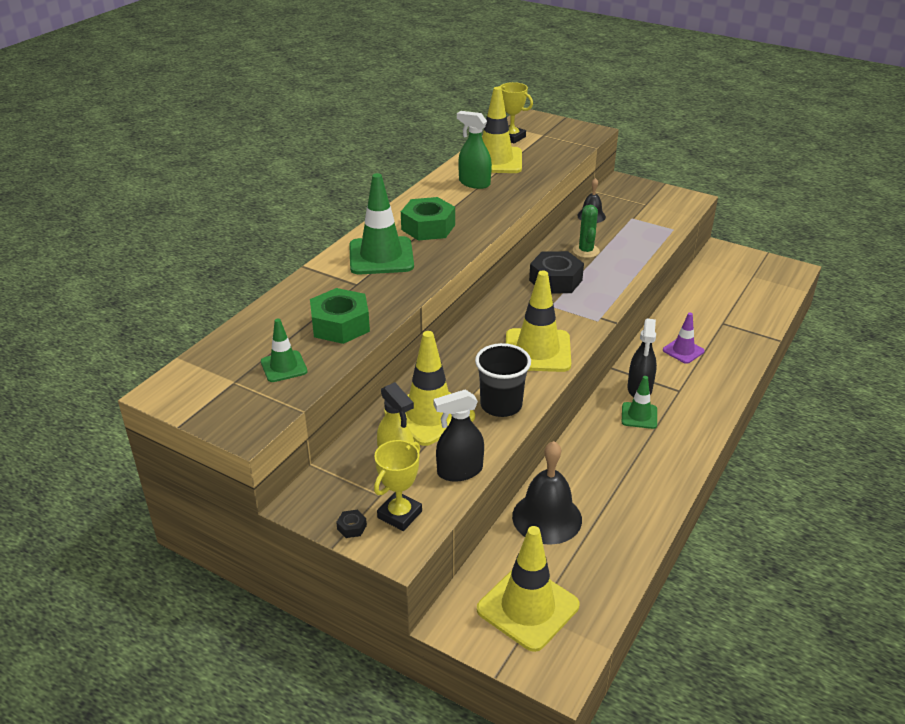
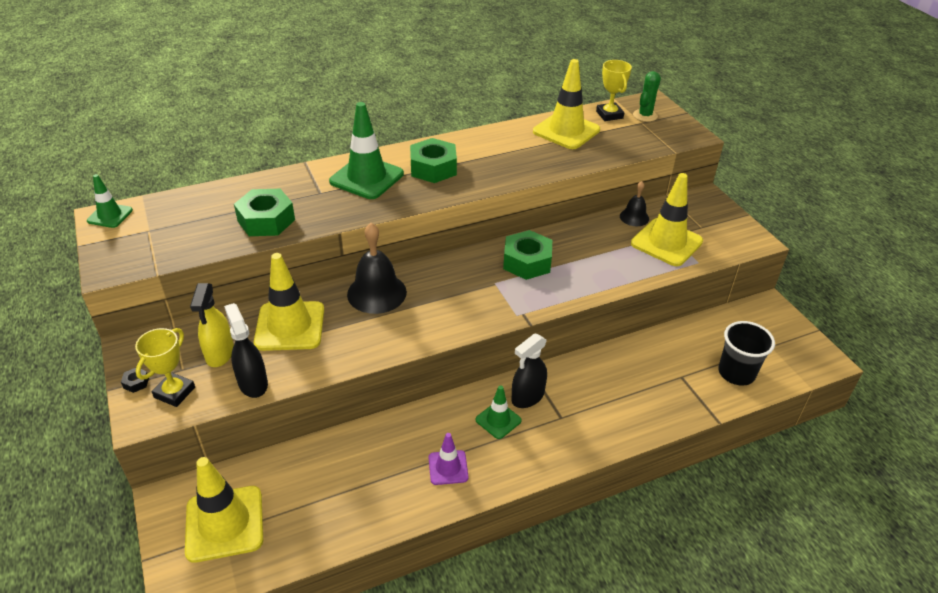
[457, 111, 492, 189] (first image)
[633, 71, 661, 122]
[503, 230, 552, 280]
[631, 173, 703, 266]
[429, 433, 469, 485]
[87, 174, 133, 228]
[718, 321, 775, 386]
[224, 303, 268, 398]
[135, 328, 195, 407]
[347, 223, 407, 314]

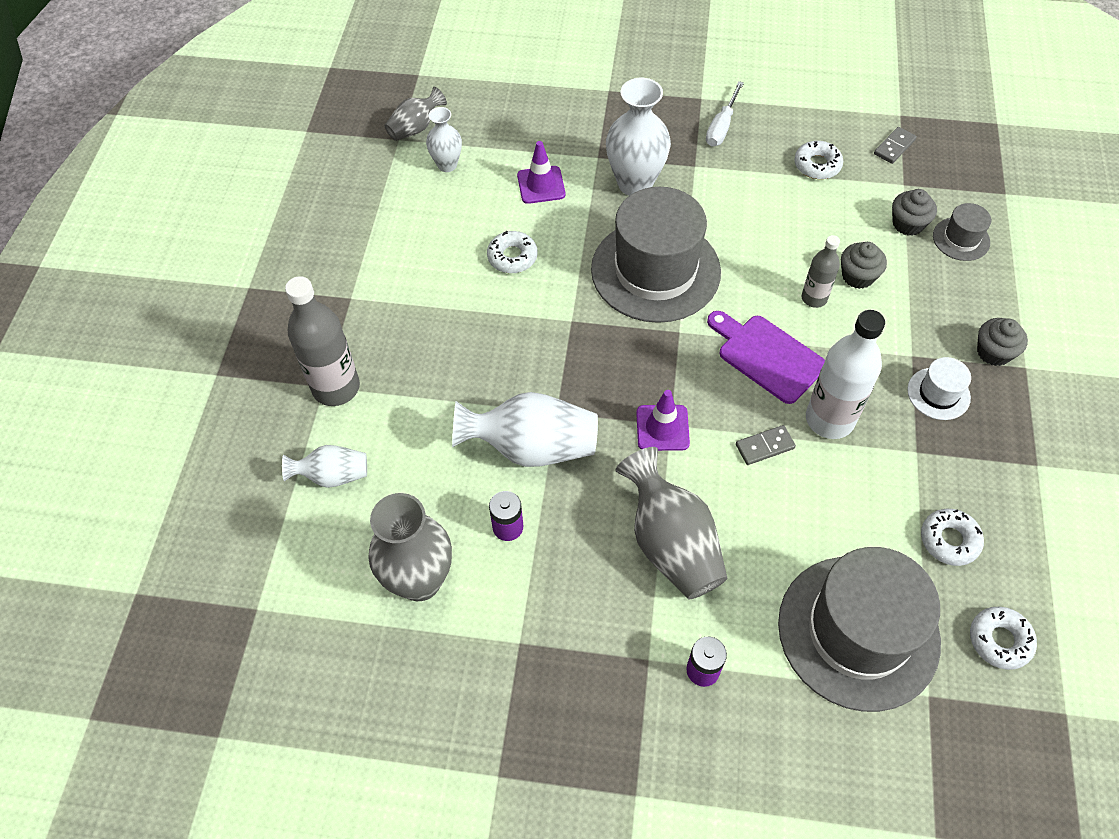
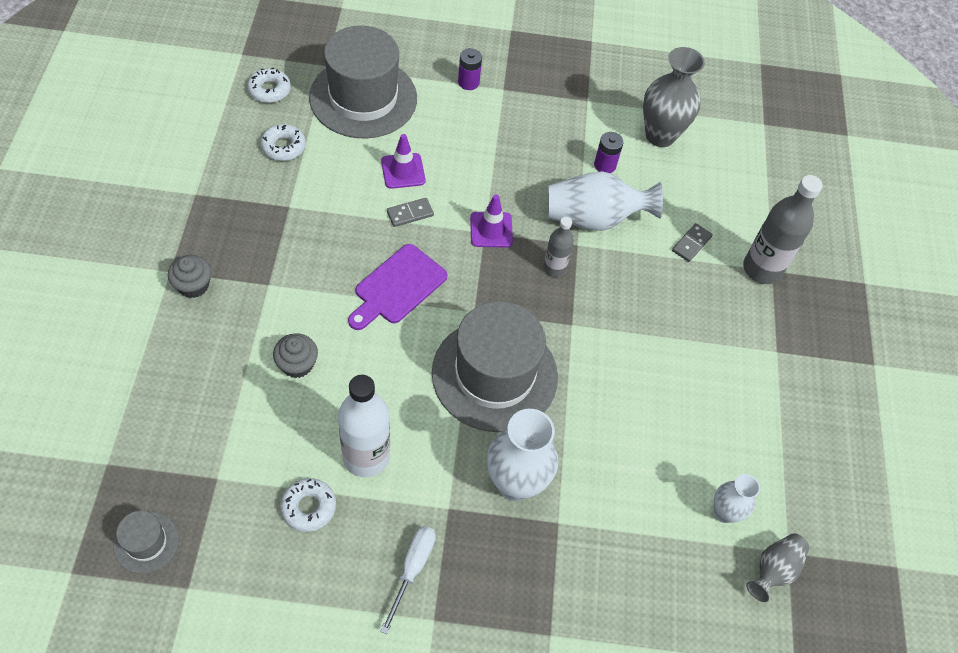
[672, 223, 713, 262]
[381, 134, 426, 189]
[892, 189, 937, 236] (first image)
[114, 511, 179, 574]
[487, 230, 538, 273] (first image)
[543, 217, 574, 277]
[338, 375, 390, 477]
[348, 244, 447, 330]
[907, 357, 971, 420] (first image)
[282, 445, 367, 488] (first image)
[615, 447, 727, 600] (first image)

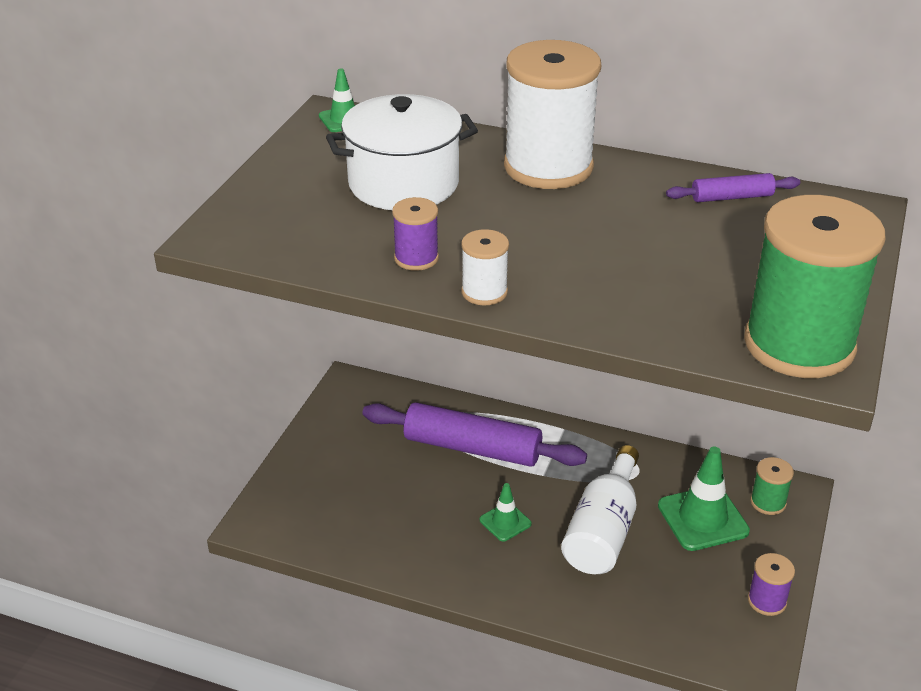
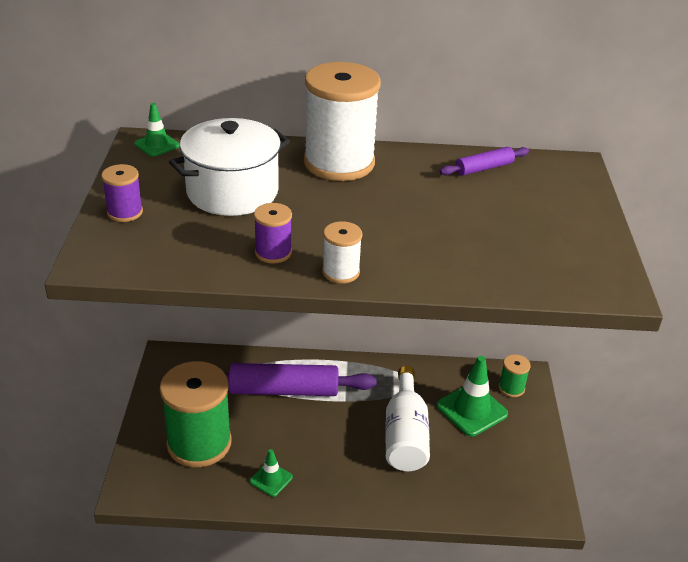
[160, 361, 232, 467]
[250, 449, 293, 497]
[101, 164, 143, 222]

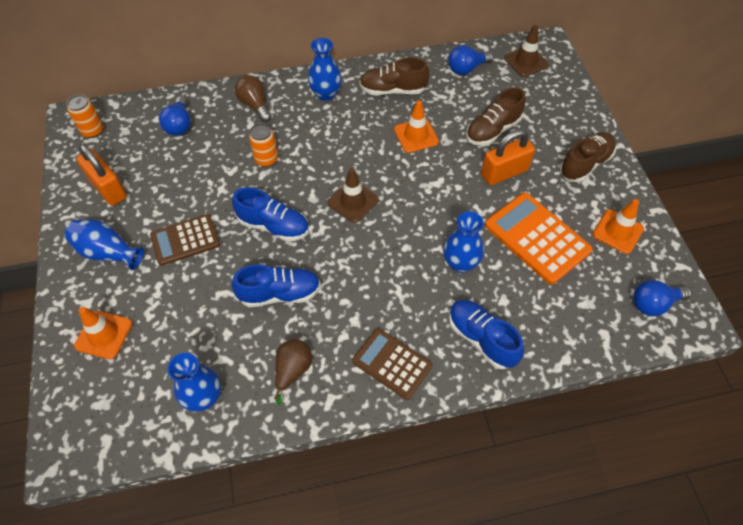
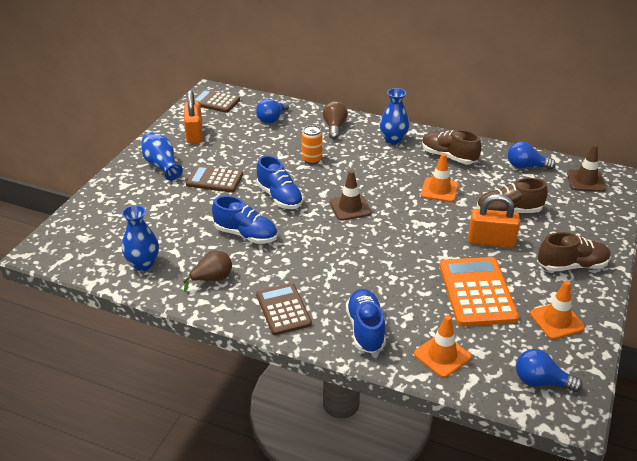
[194, 89, 240, 113]
[443, 211, 484, 273] (first image)
[414, 315, 471, 378]

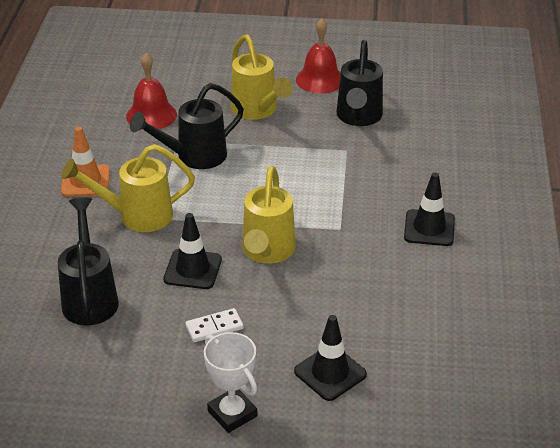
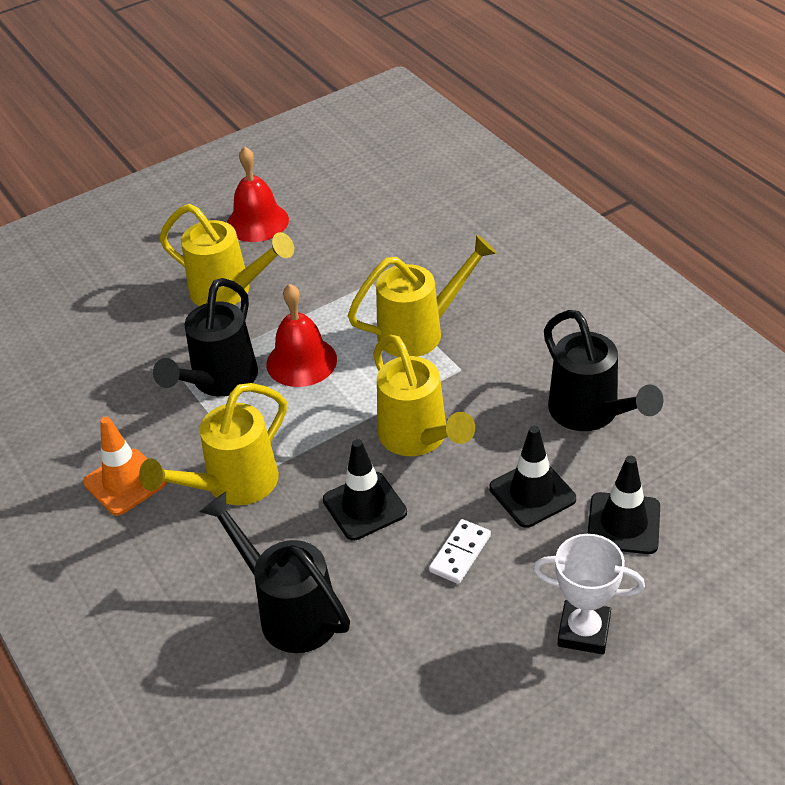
[544, 310, 663, 431]
[267, 284, 337, 387]
[489, 426, 576, 528]
[347, 235, 497, 357]

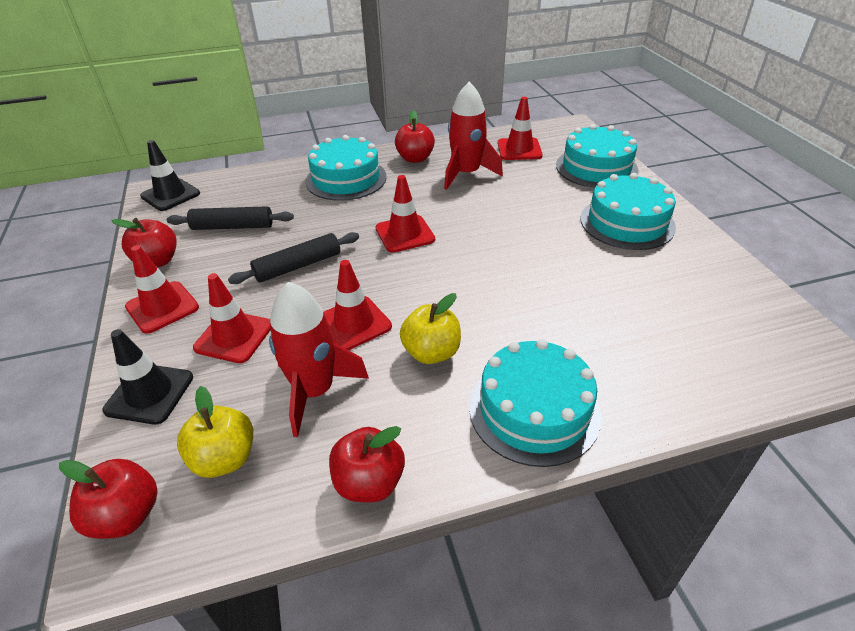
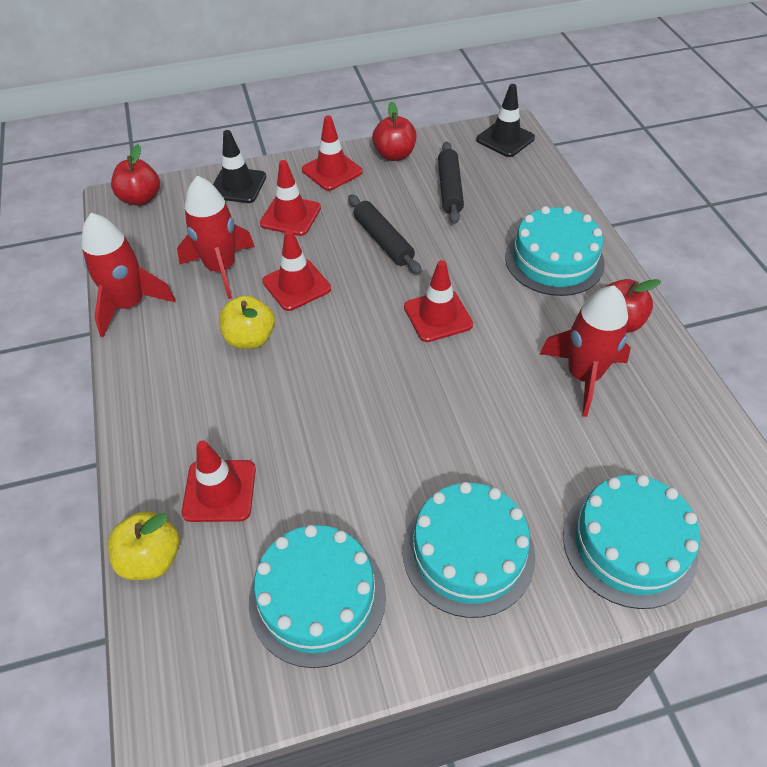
[182, 441, 256, 522]
[249, 525, 386, 668]
[108, 511, 180, 580]
[81, 213, 176, 337]

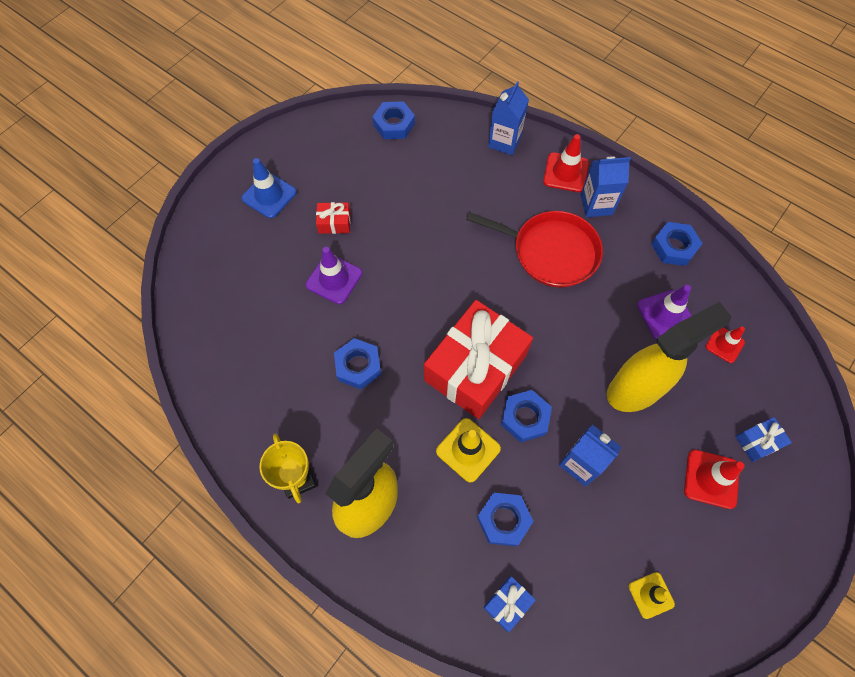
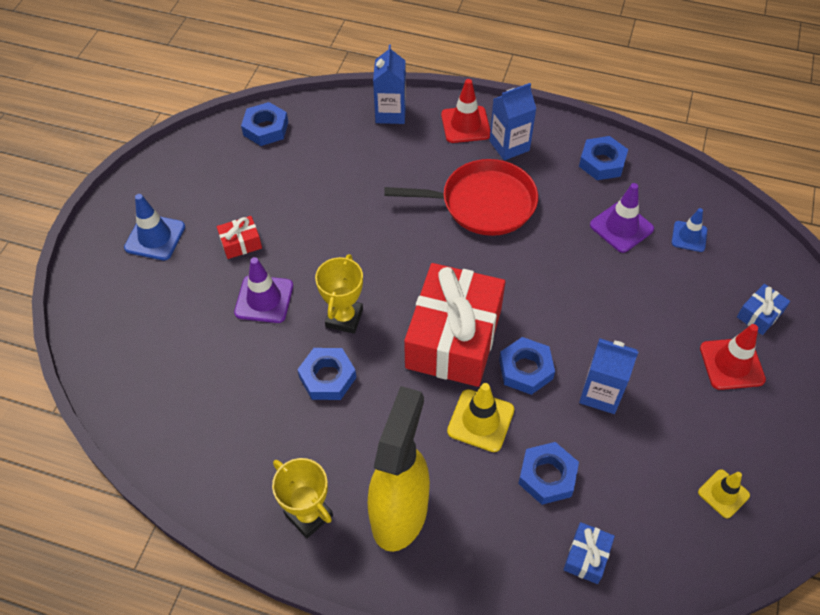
[607, 302, 732, 412] (first image)
[672, 208, 707, 252]
[315, 254, 363, 333]

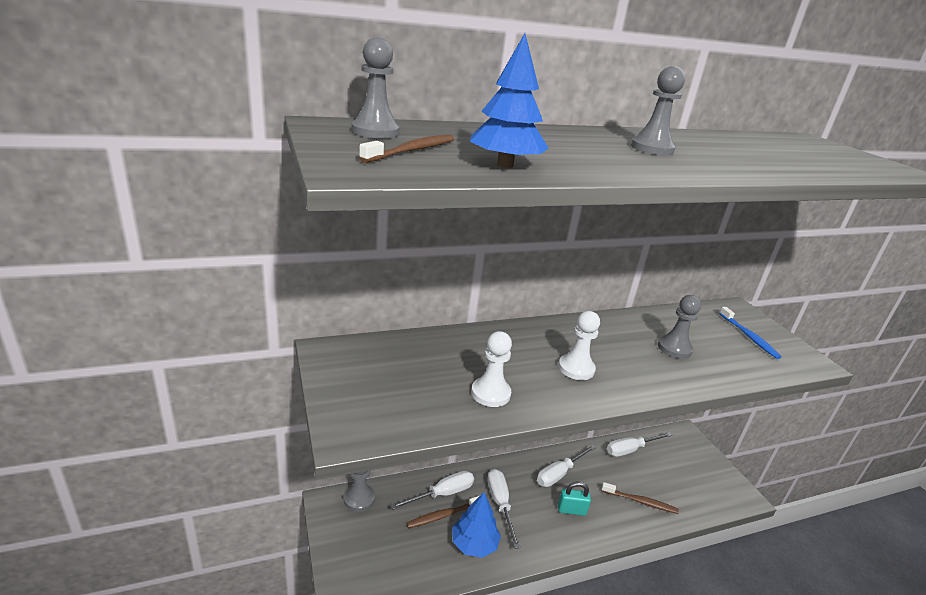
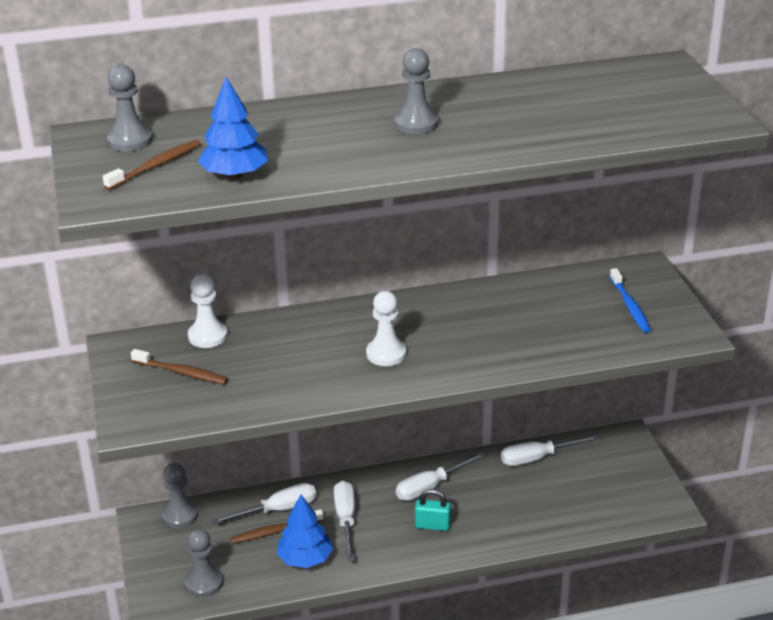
[184, 529, 223, 597]
[188, 274, 228, 348]
[131, 349, 228, 384]

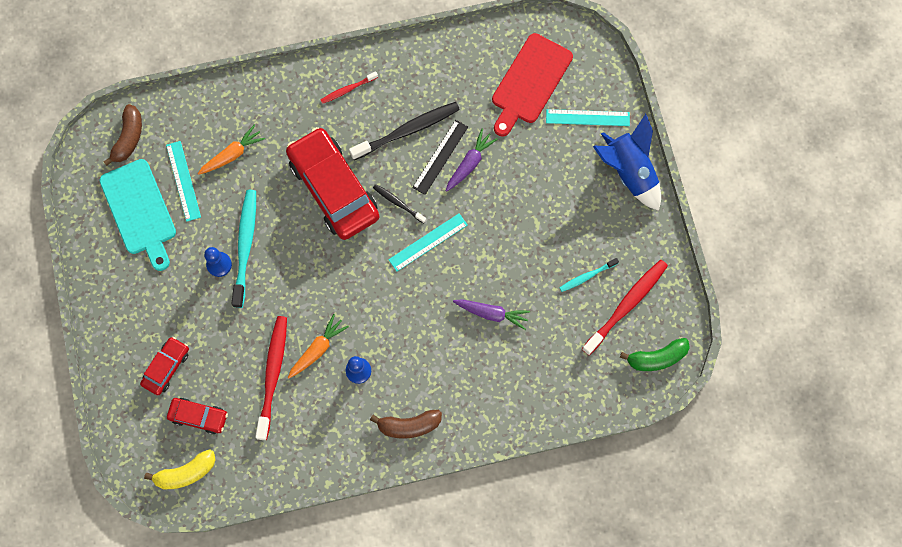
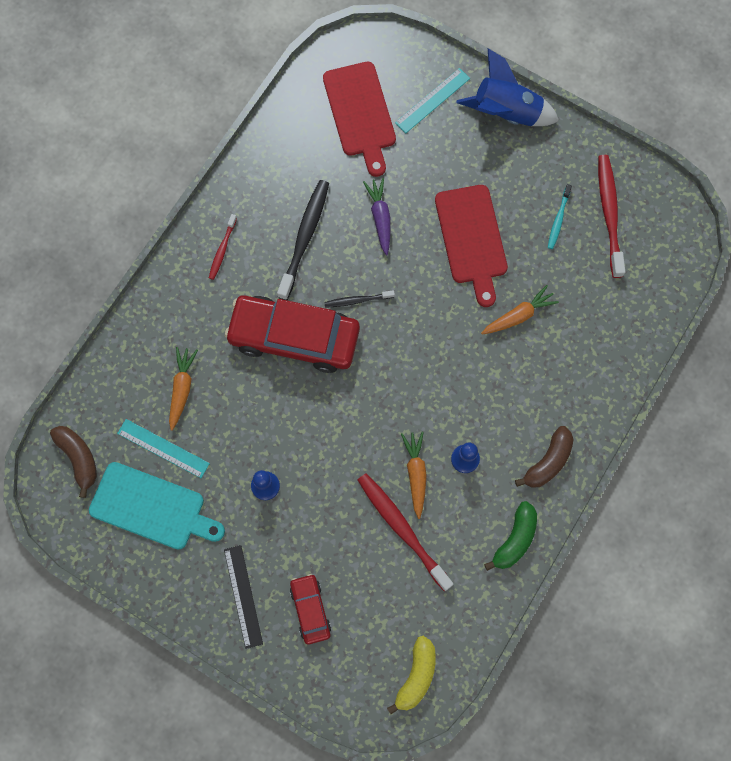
[224, 545, 263, 649]
[231, 190, 256, 308] (first image)
[388, 213, 468, 271] (first image)
[481, 285, 559, 334]
[484, 501, 537, 571]
[167, 398, 228, 434] (first image)
[435, 185, 508, 307]

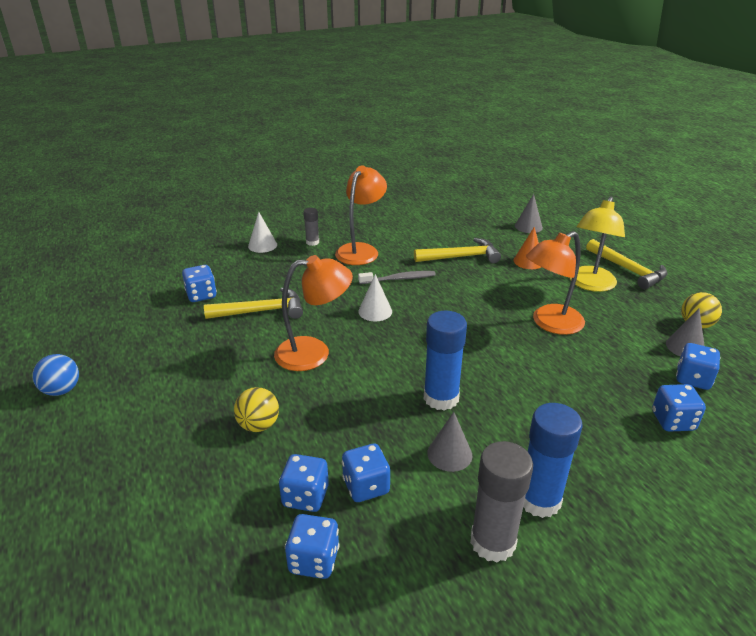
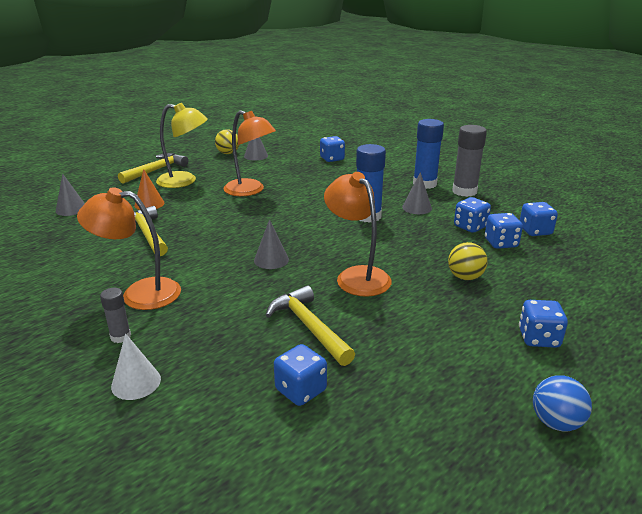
[358, 271, 436, 284] (first image)
[254, 219, 289, 269]
[519, 300, 568, 348]

